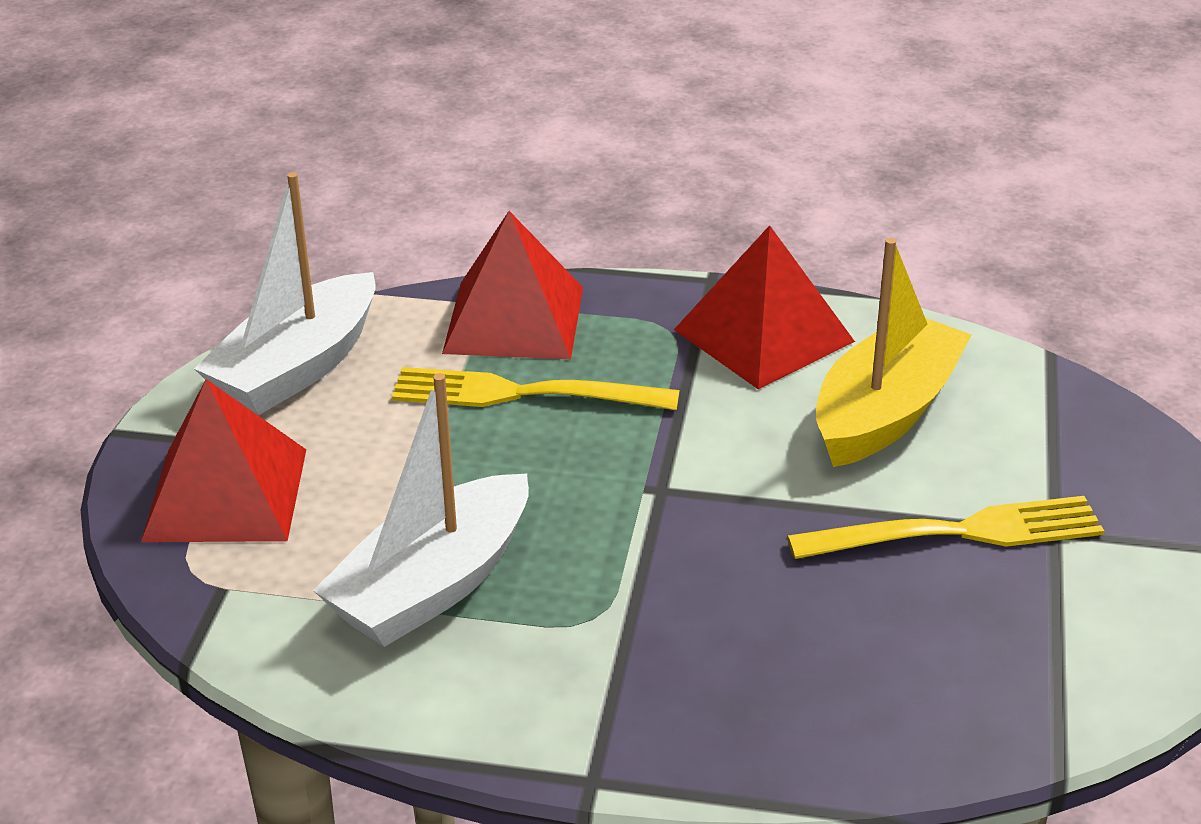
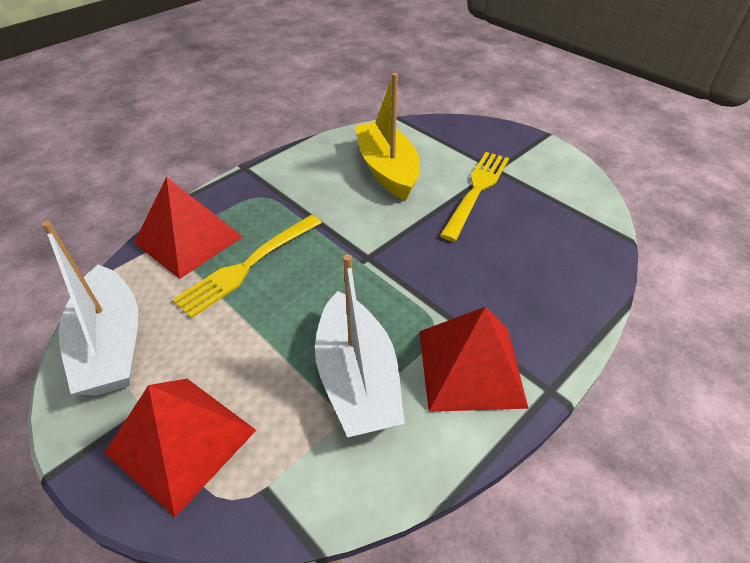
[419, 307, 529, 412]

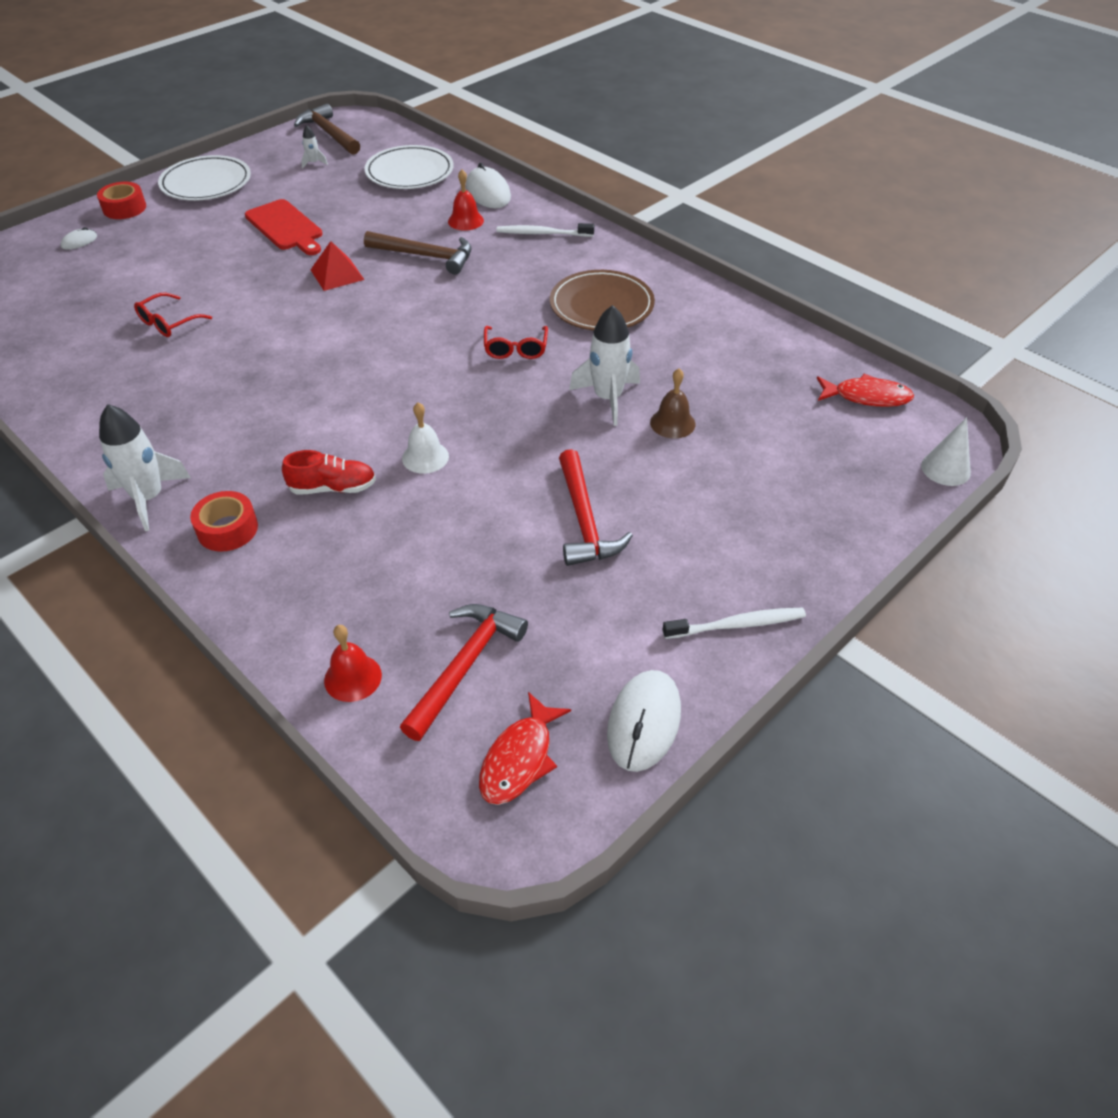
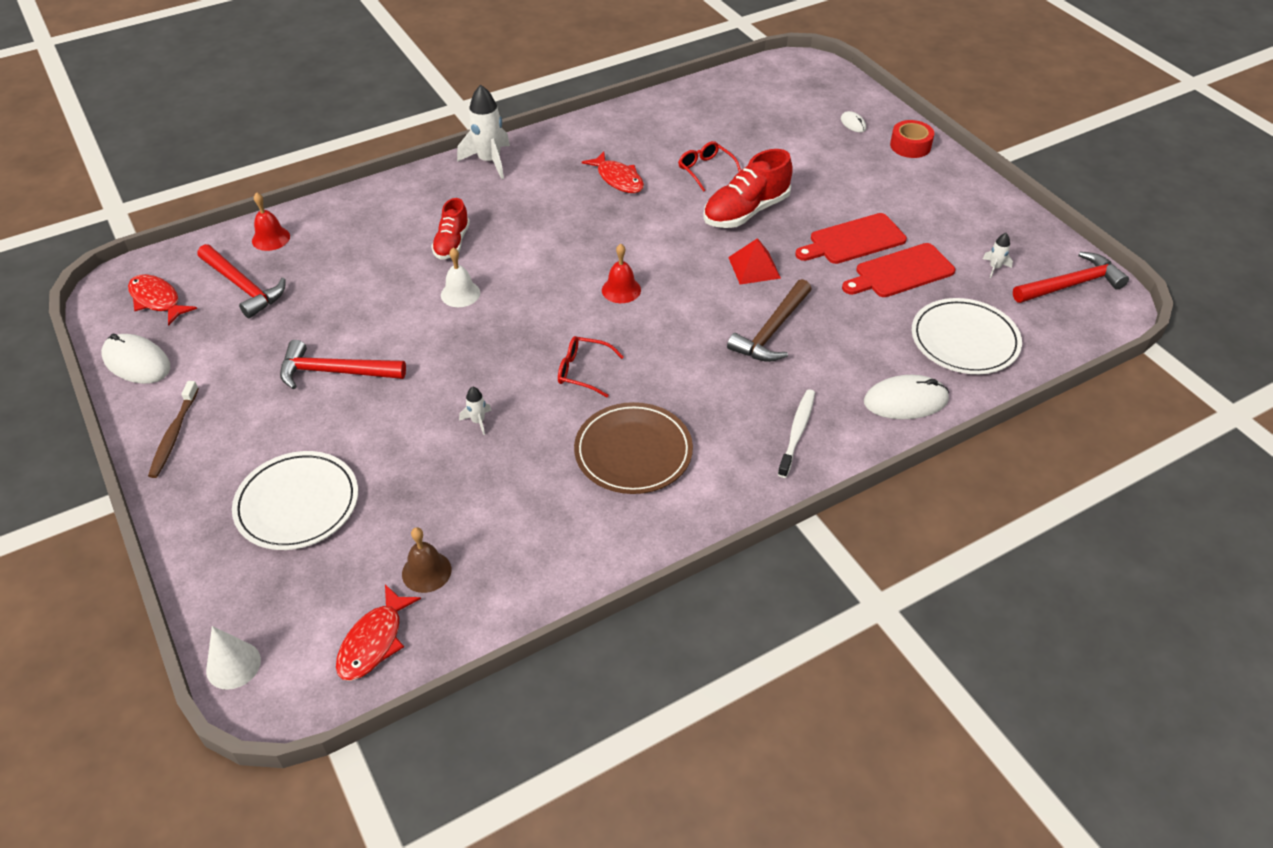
[1013, 252, 1129, 303]
[232, 451, 358, 550]
[602, 244, 641, 303]
[459, 387, 492, 435]
[402, 527, 451, 593]
[190, 491, 258, 552] (first image)
[148, 381, 199, 478]
[703, 149, 793, 228]
[582, 151, 644, 193]
[842, 243, 955, 297]

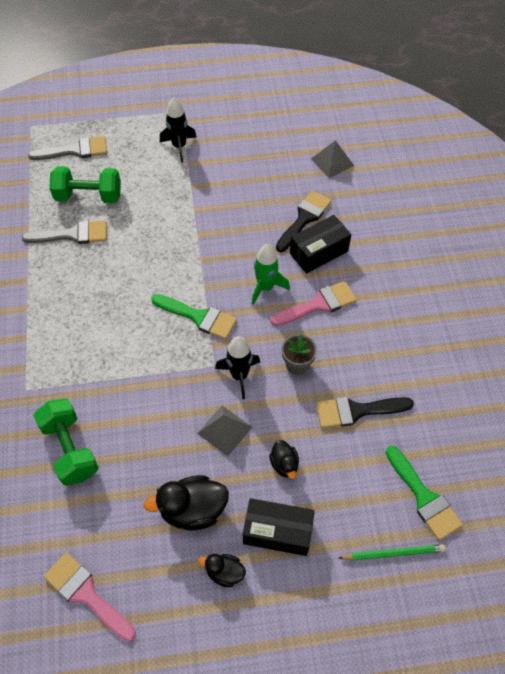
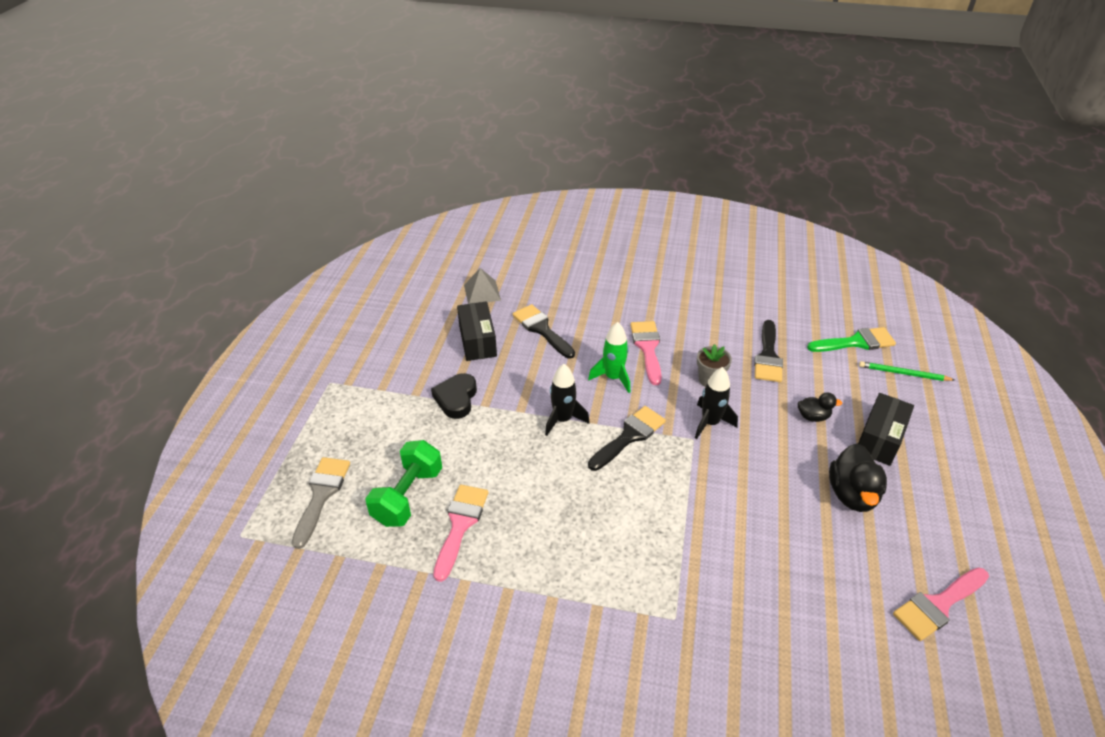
[545, 364, 590, 436]
[457, 301, 497, 361]
[433, 485, 488, 582]
[588, 406, 666, 471]
[33, 399, 99, 486] (first image)
[197, 406, 252, 456] (first image)
[859, 361, 955, 381]
[198, 554, 246, 587] (first image)
[431, 373, 477, 419]

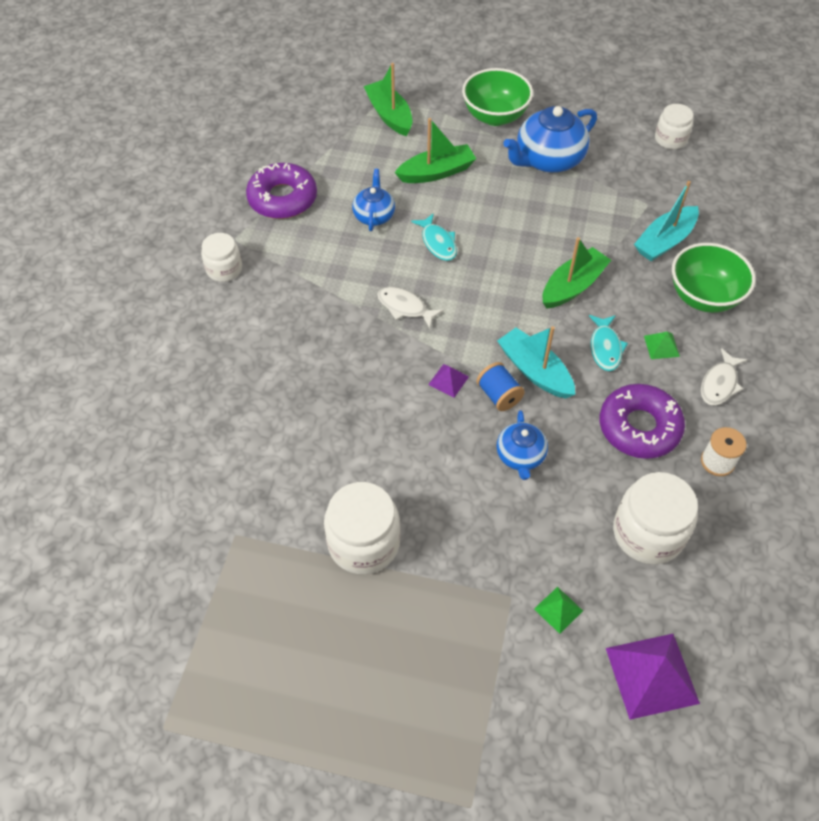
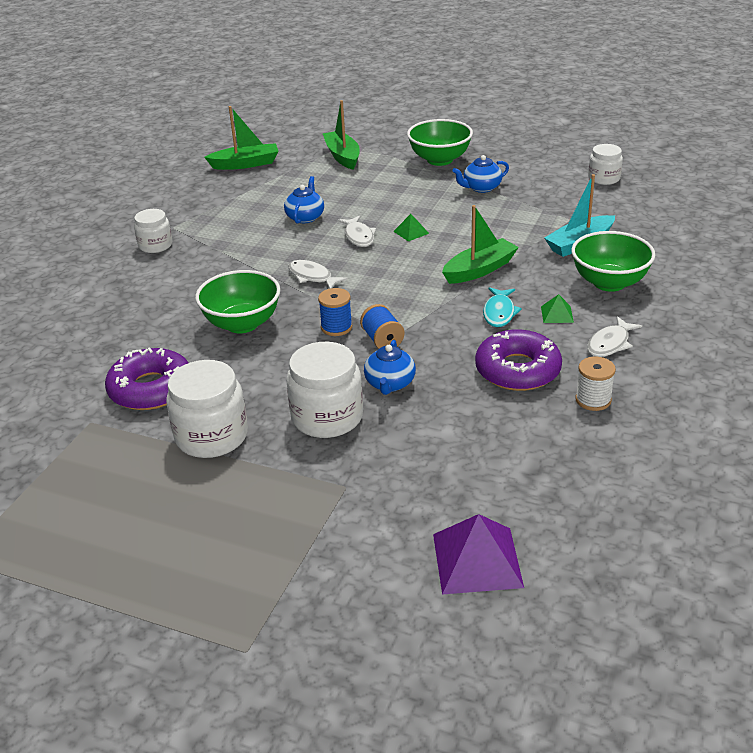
[452, 155, 509, 193]
[204, 106, 279, 170]
[105, 347, 188, 410]
[338, 216, 376, 247]
[497, 326, 575, 399] (first image)
[318, 288, 352, 336]
[286, 342, 363, 438]
[393, 214, 429, 241]
[195, 270, 280, 333]

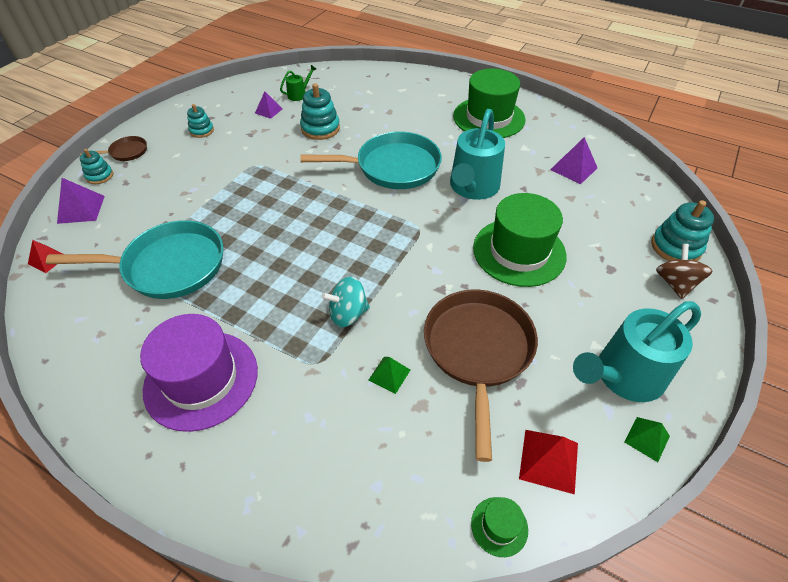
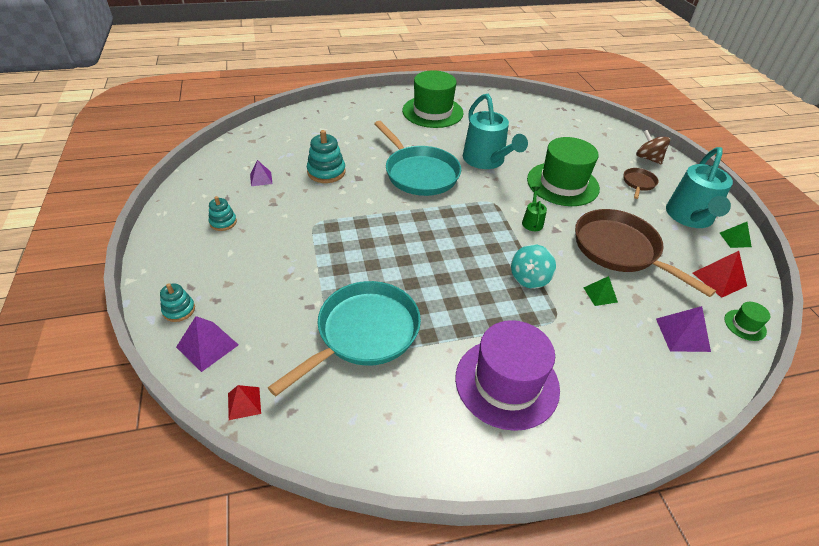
[522, 187, 547, 231]
[374, 121, 461, 196]
[624, 168, 659, 199]
[656, 306, 711, 352]
[651, 200, 714, 261] (first image)

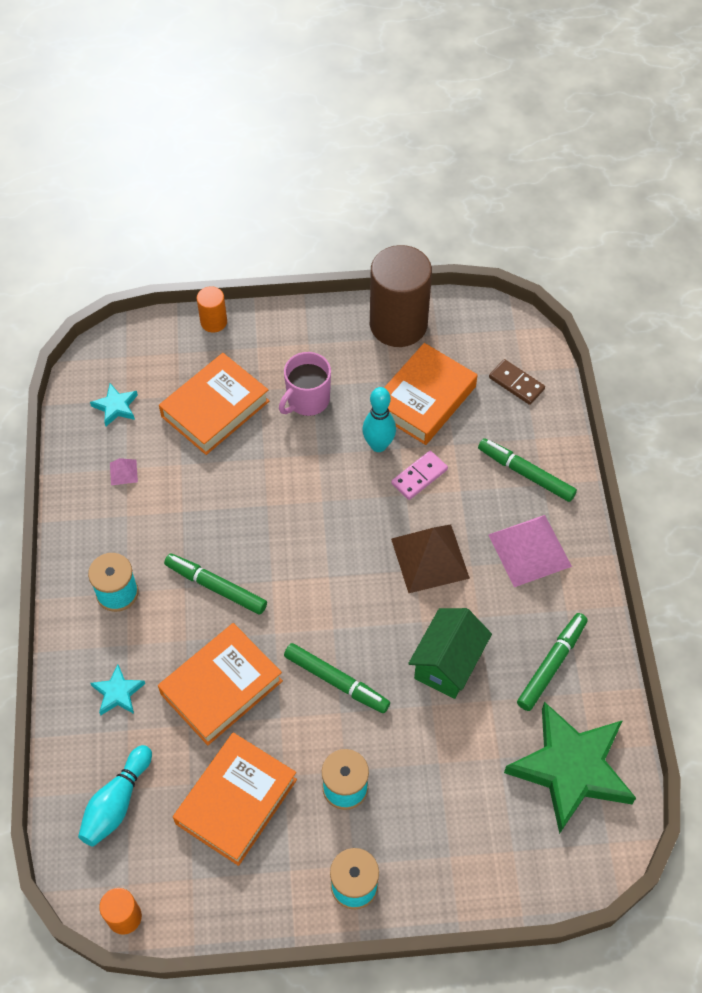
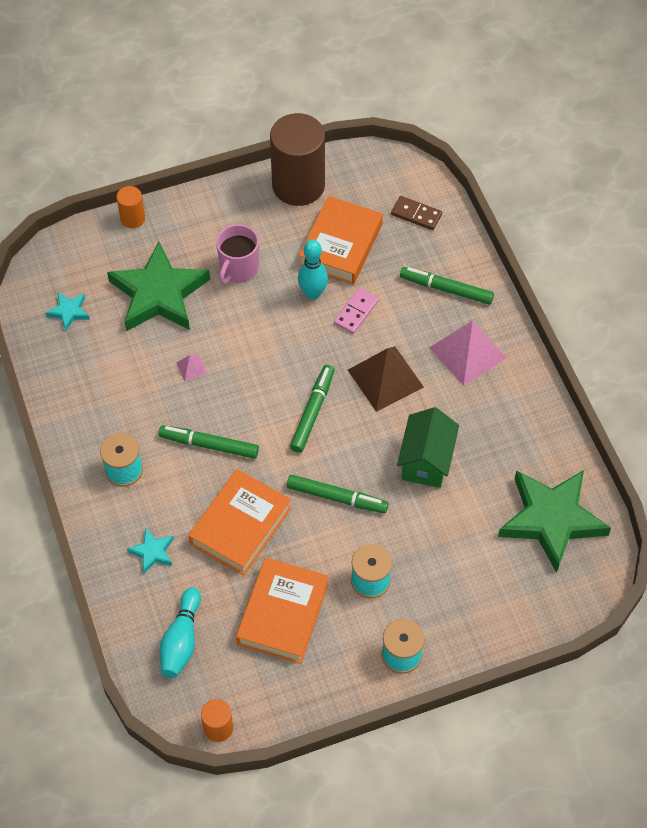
[107, 242, 210, 331]
[176, 355, 207, 382]
[290, 365, 335, 453]

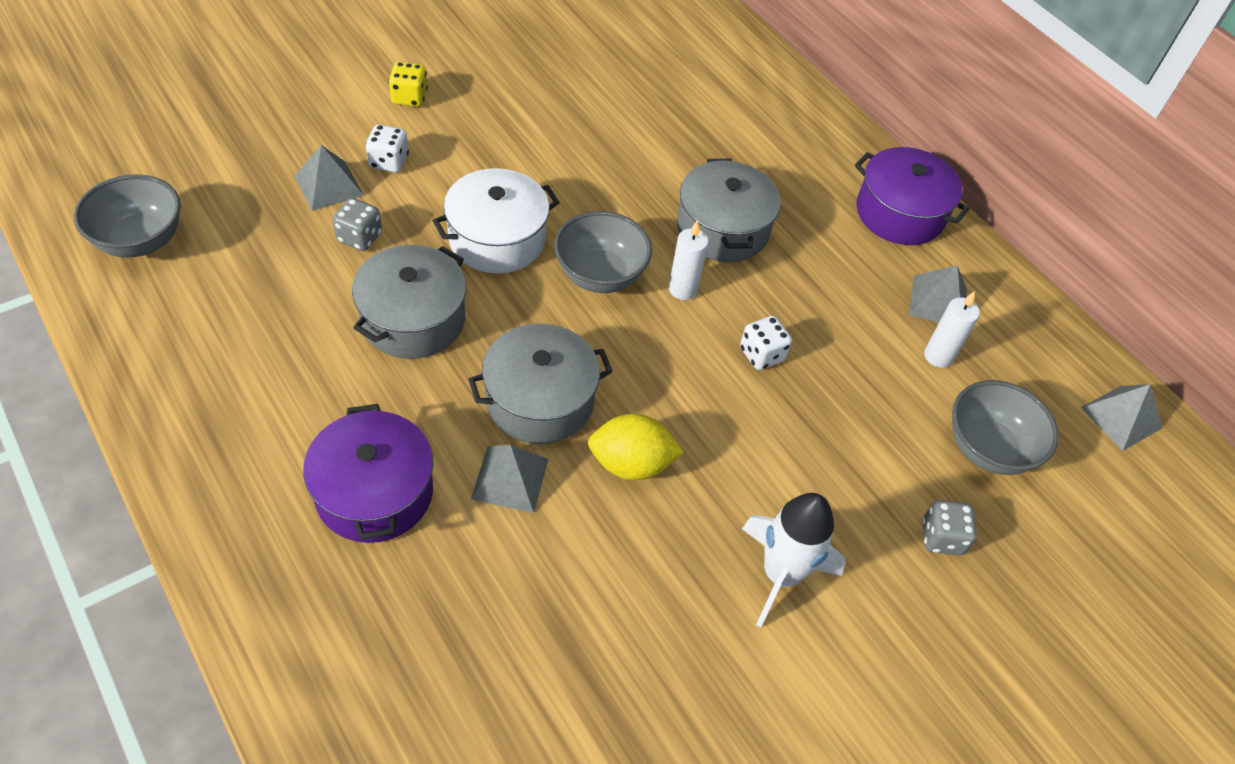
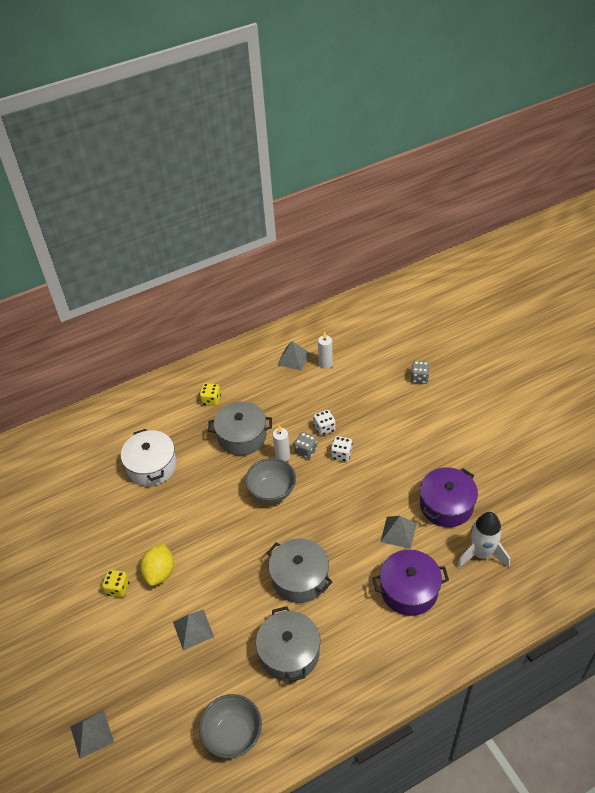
[331, 436, 352, 462]
[420, 467, 478, 527]
[121, 429, 177, 486]
[294, 432, 317, 459]
[256, 606, 320, 682]
[952, 380, 1059, 475] (first image)
[70, 711, 114, 759]
[140, 543, 174, 586]
[457, 512, 510, 568]
[200, 383, 221, 406]

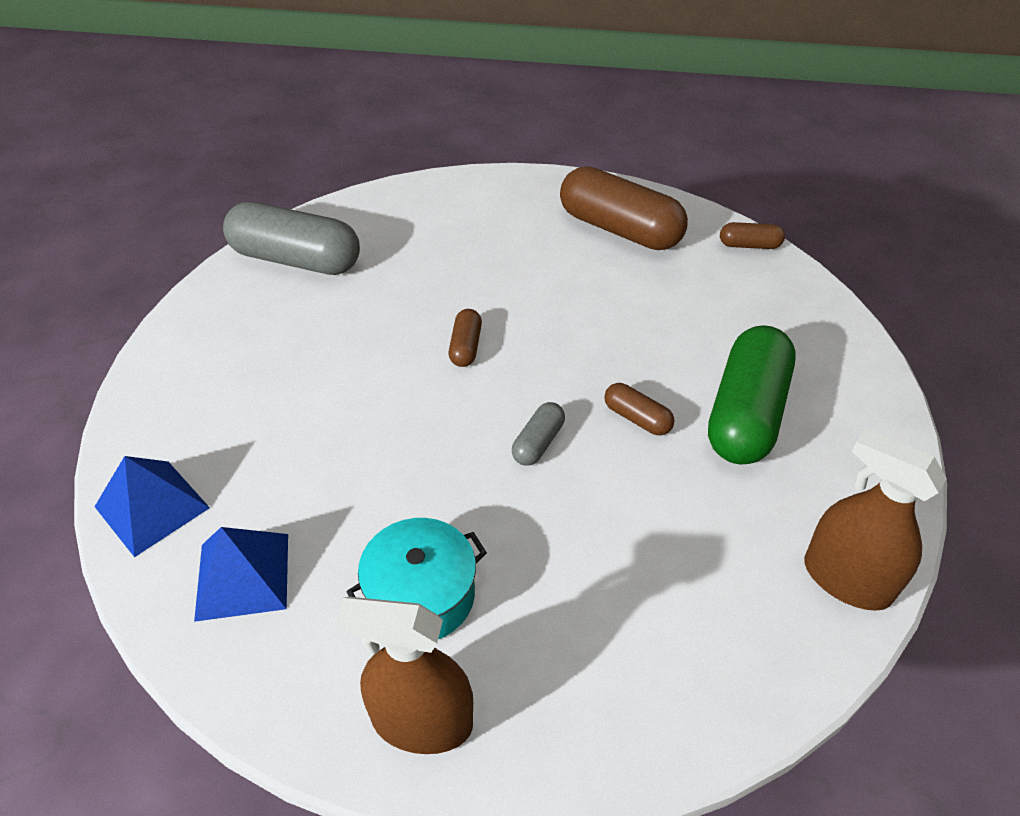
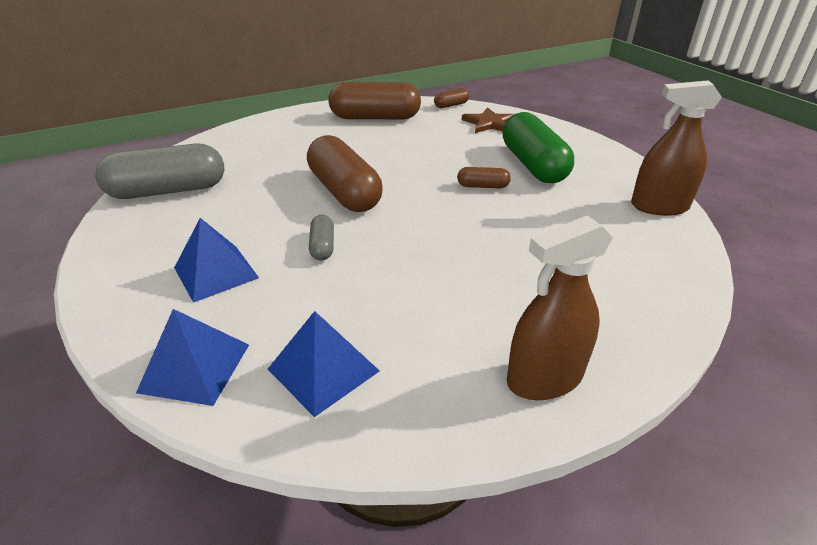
[307, 135, 383, 212]
[309, 215, 334, 260]
[347, 518, 487, 639] (first image)
[462, 107, 514, 133]
[174, 218, 259, 303]

